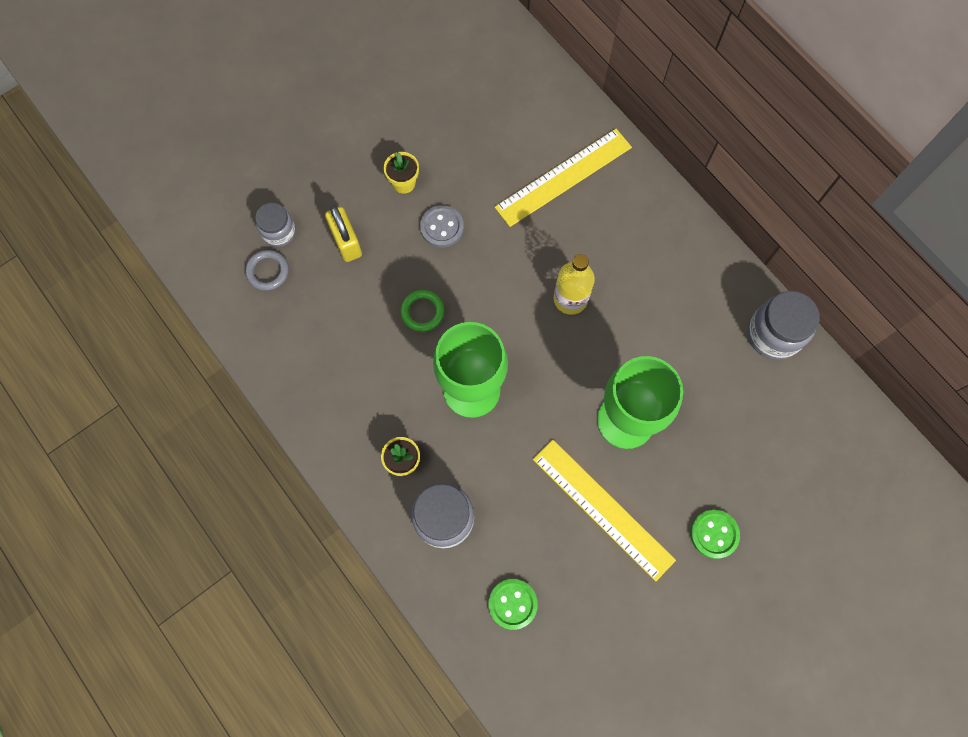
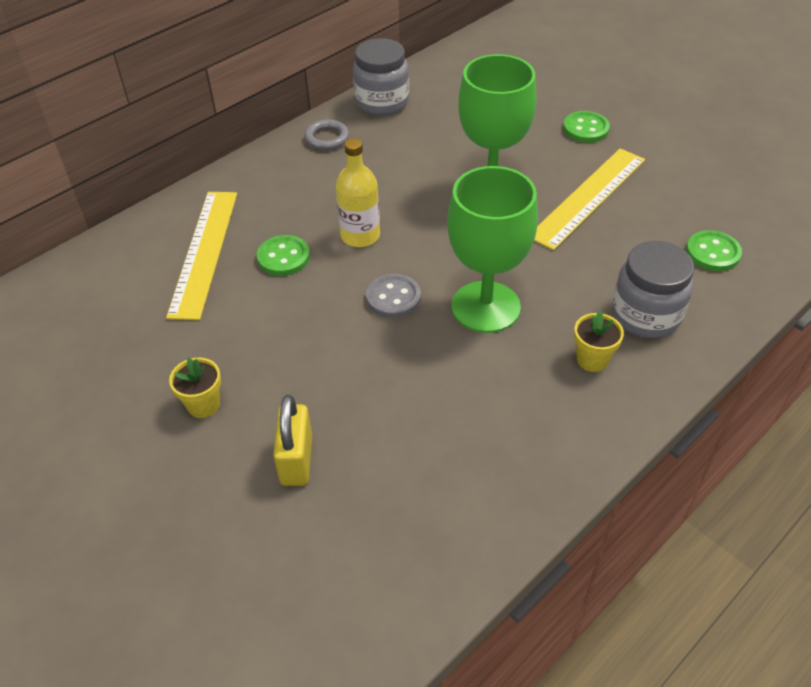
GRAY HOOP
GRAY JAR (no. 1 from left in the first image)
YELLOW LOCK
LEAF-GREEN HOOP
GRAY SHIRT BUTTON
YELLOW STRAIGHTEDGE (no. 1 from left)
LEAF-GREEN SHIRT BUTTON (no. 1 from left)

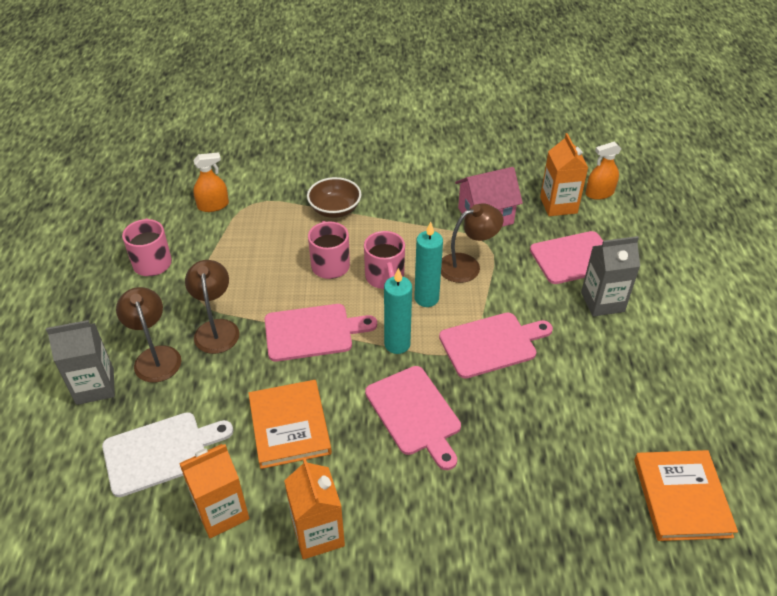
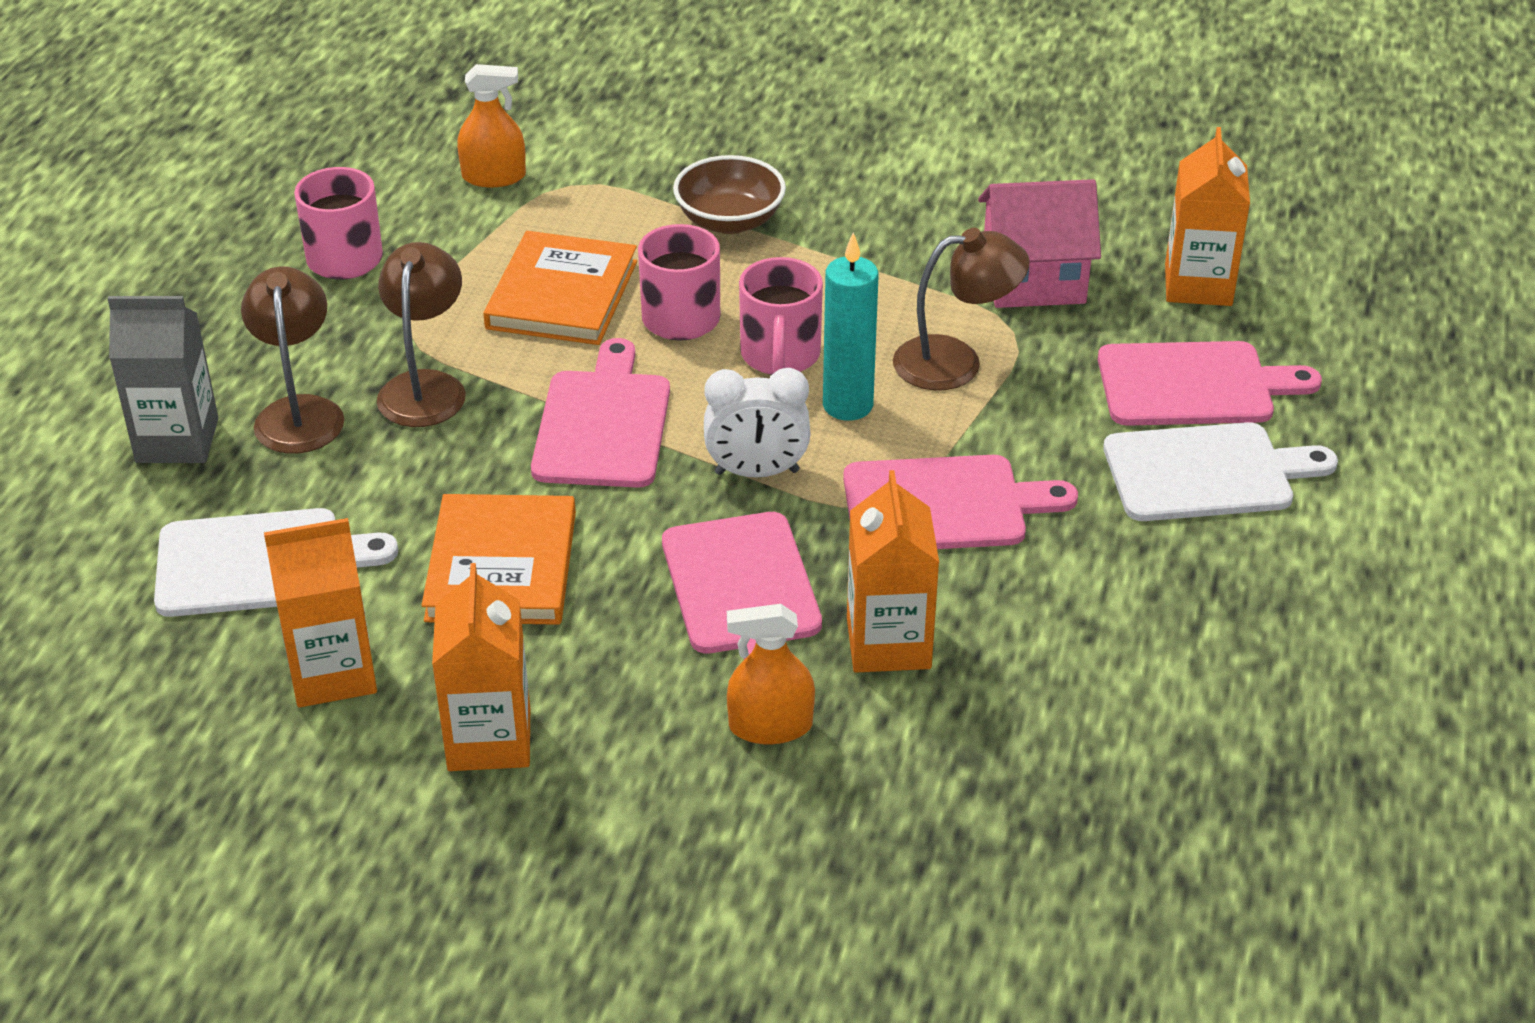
ROSE-PINK CUTTING BOARD (no. 1 from left)
WHITE BEDSIDE CLOCK
WHITE CUTTING BOARD (no. 2 from left)
BRIGHT ORANGE SPRAYER (no. 2 from left)
BRIGHT ORANGE BOOK (no. 2 from left)
BRIGHT ORANGE JUICE CARTON (no. 3 from left)

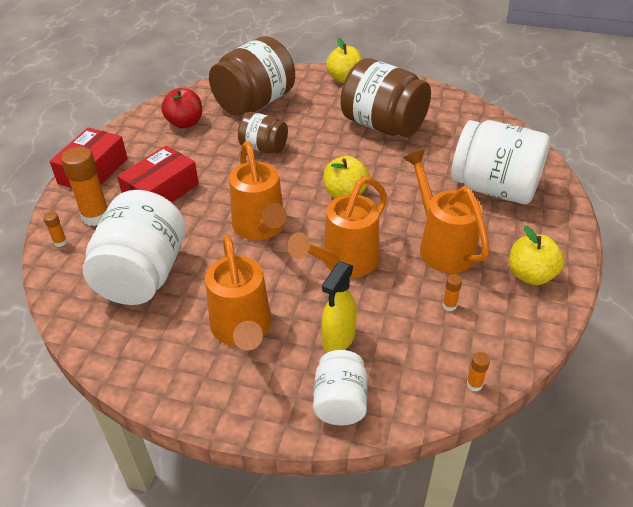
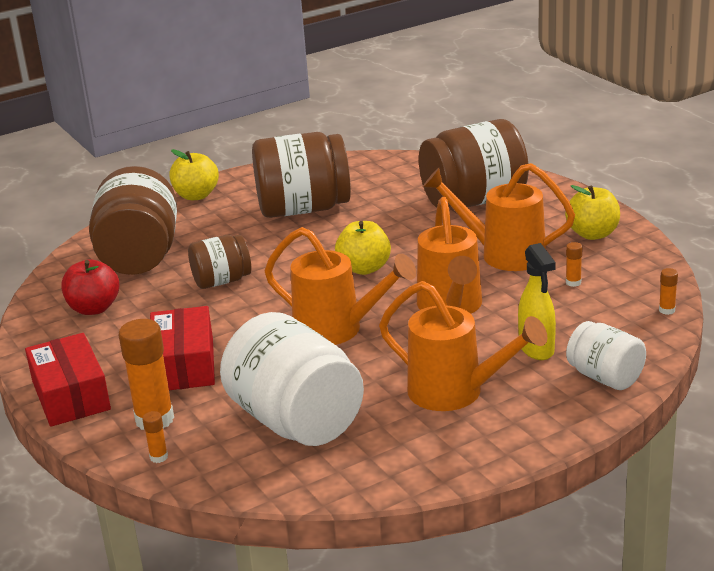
RUSSET JAR (no. 4 from left)

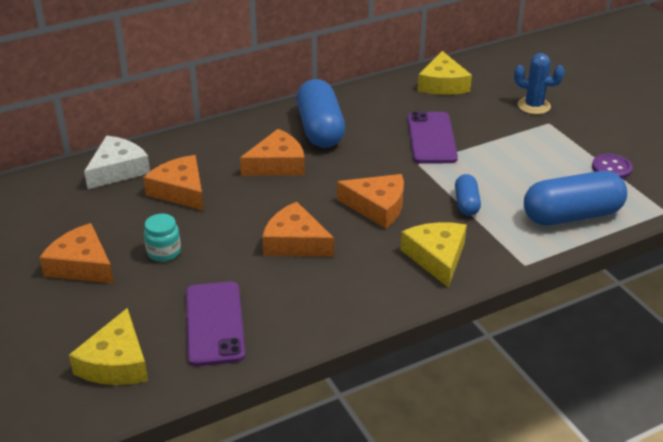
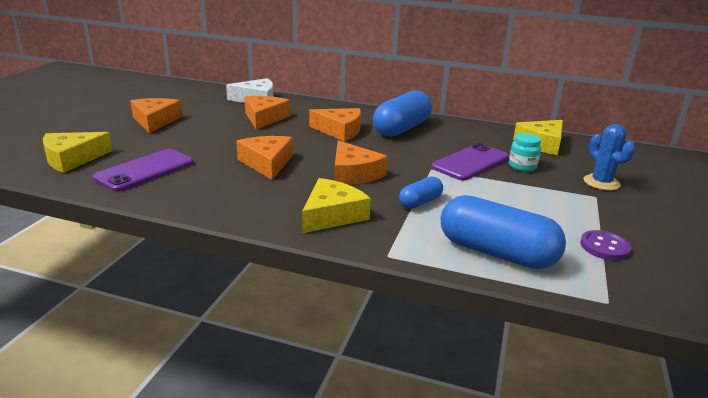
TURQUOISE JAR

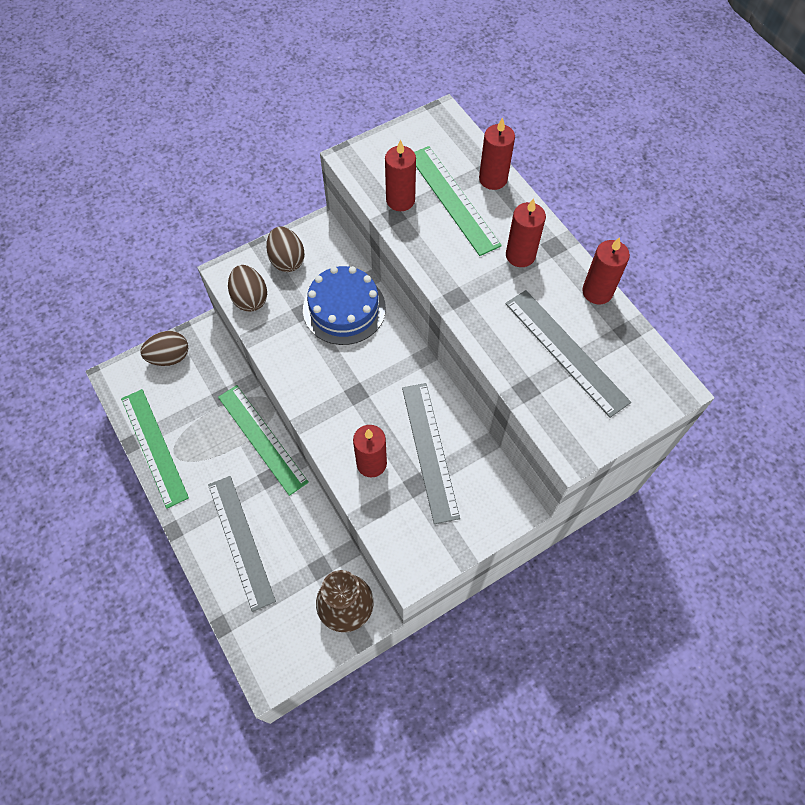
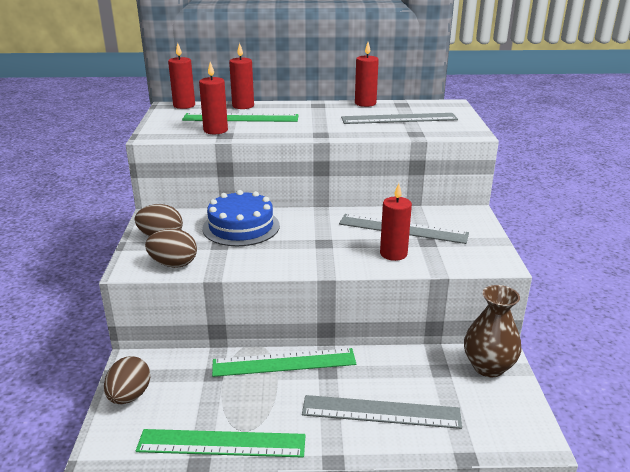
RED WAX CANDLE (no. 1 from left)

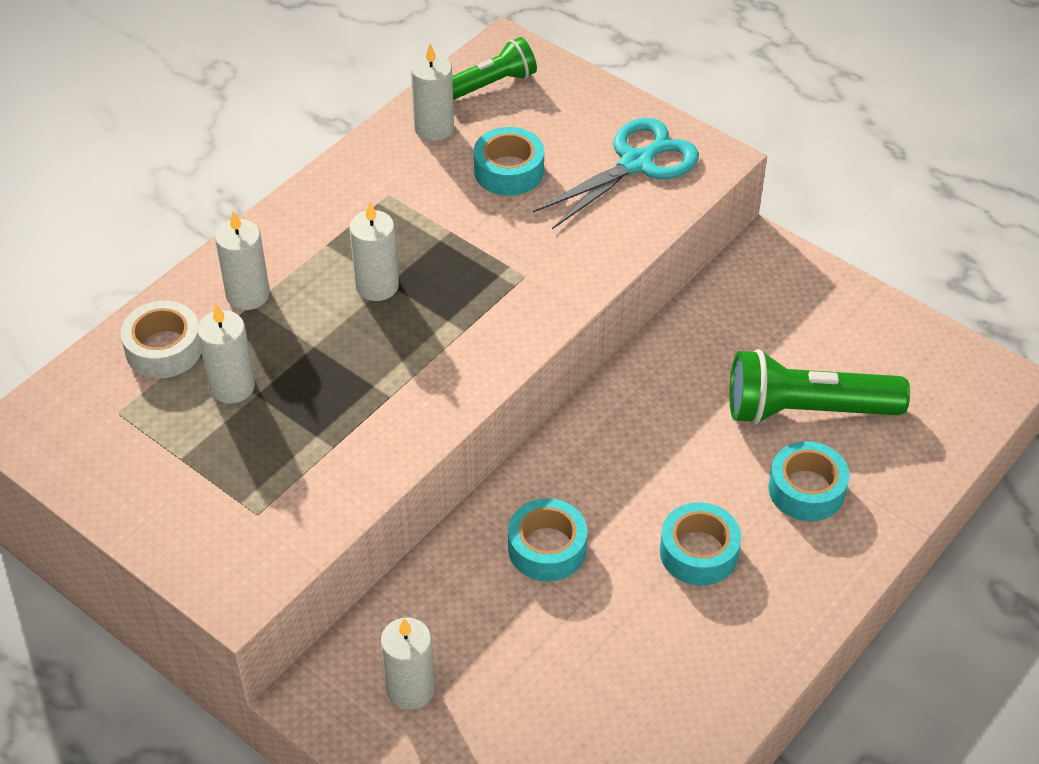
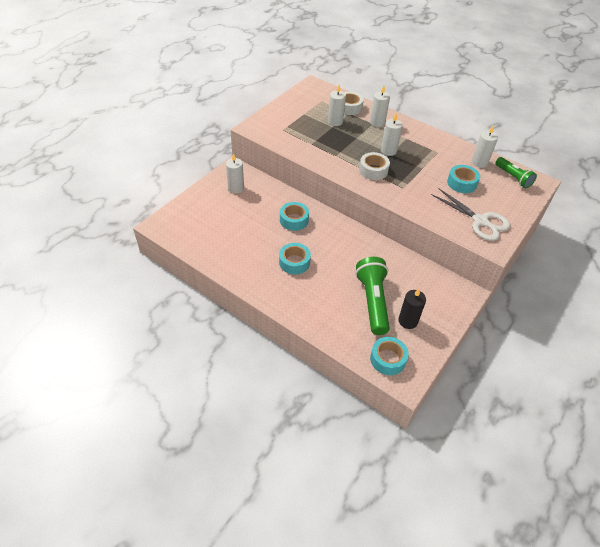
WHITE PAIR OF SCISSORS
TURQUOISE STICKY TAPE (no. 3 from left)
WHITE STICKY TAPE (no. 2 from left)
BLACK WAX CANDLE

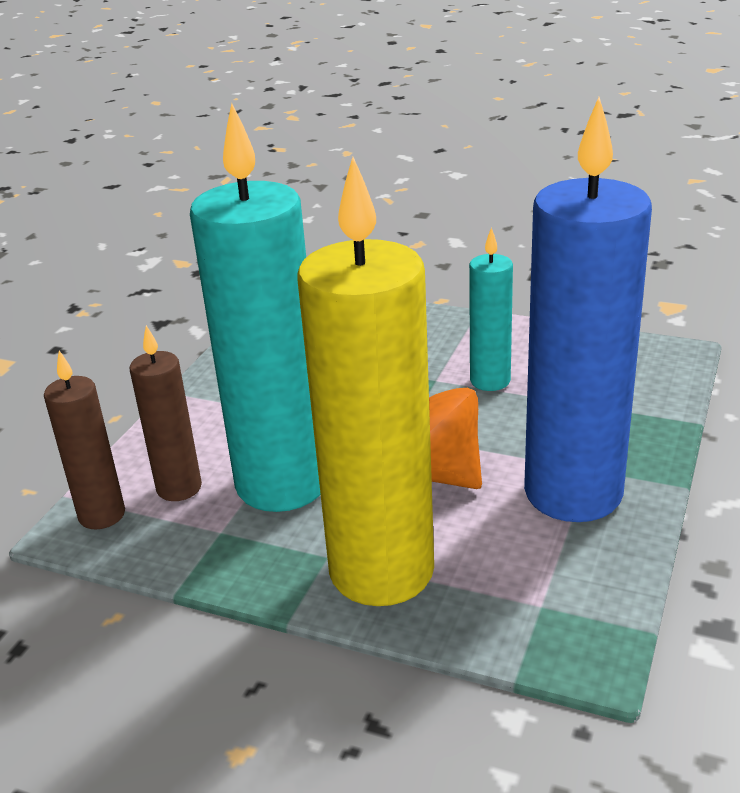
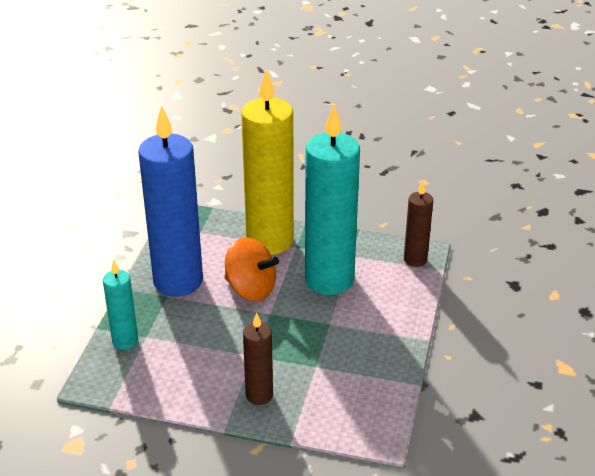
RUSSET WAX CANDLE (no. 1 from left)
TURQUOISE WAX CANDLE (no. 1 from left)

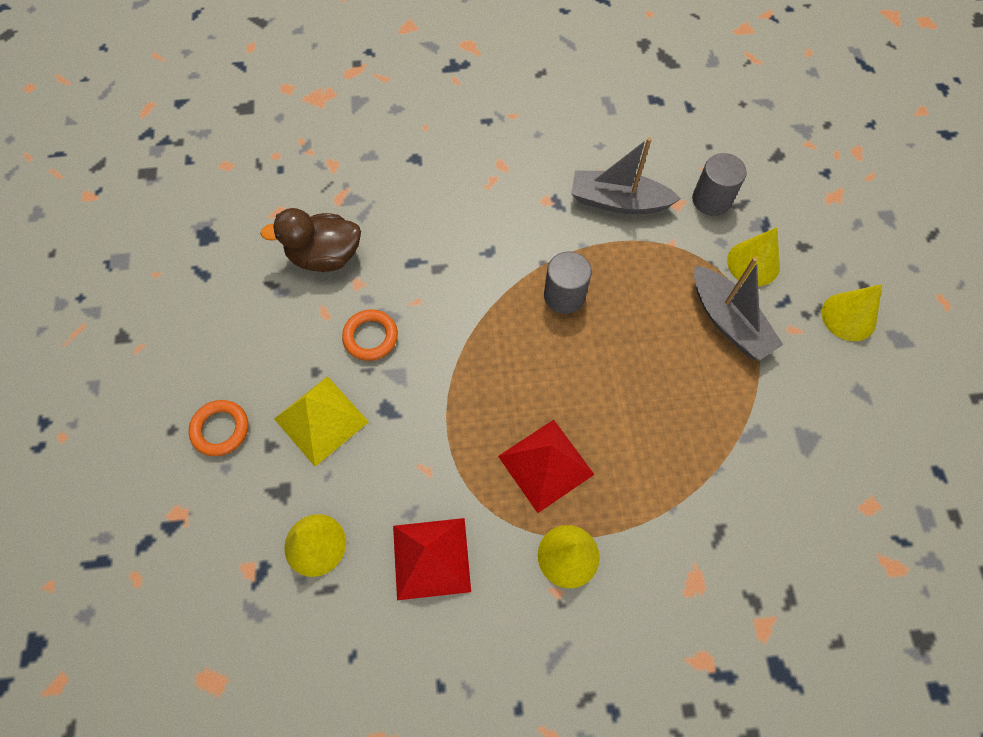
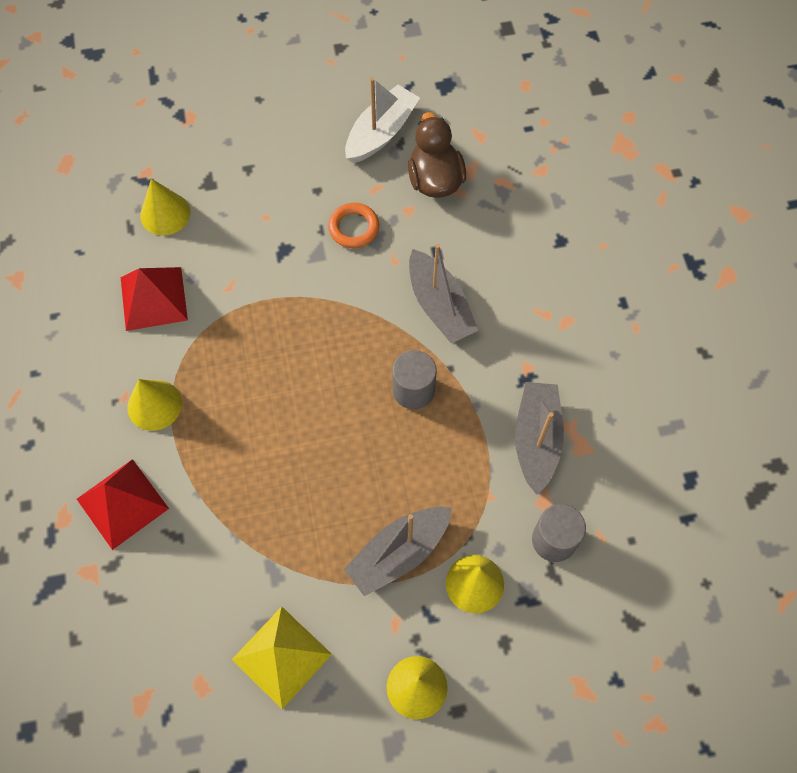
BRIGHT ORANGE HOOP (no. 1 from left in the first image)
YELLOW SOLID PYRAMID
RED SOLID PYRAMID (no. 1 from left)
WHITE SAILBOAT
GRAY SAILBOAT (no. 2 from left)

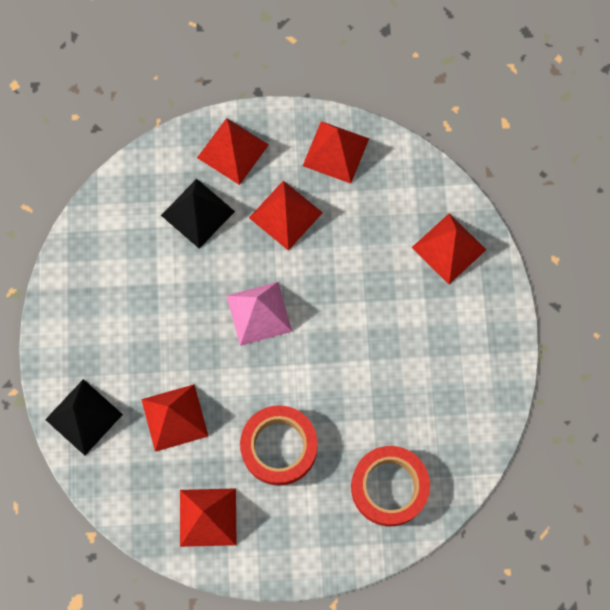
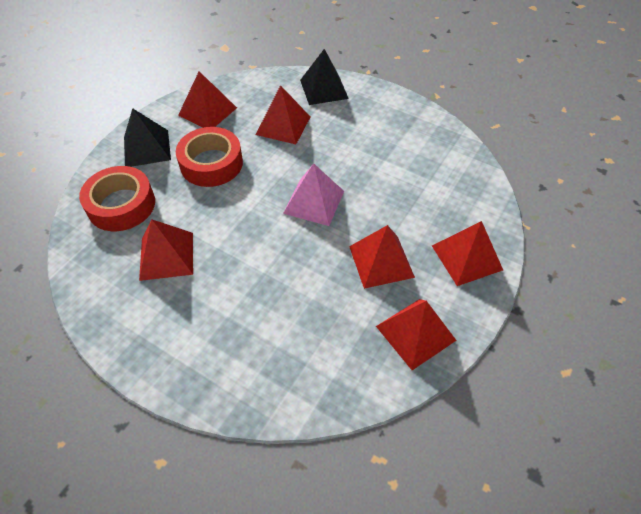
BLACK SOLID PYRAMID (no. 1 from left)
RED SOLID PYRAMID (no. 1 from left)

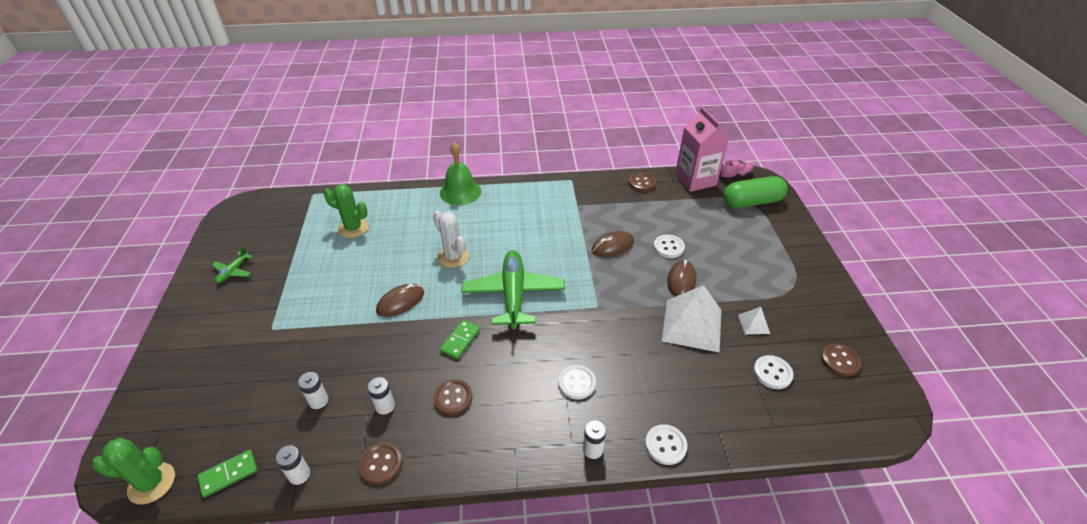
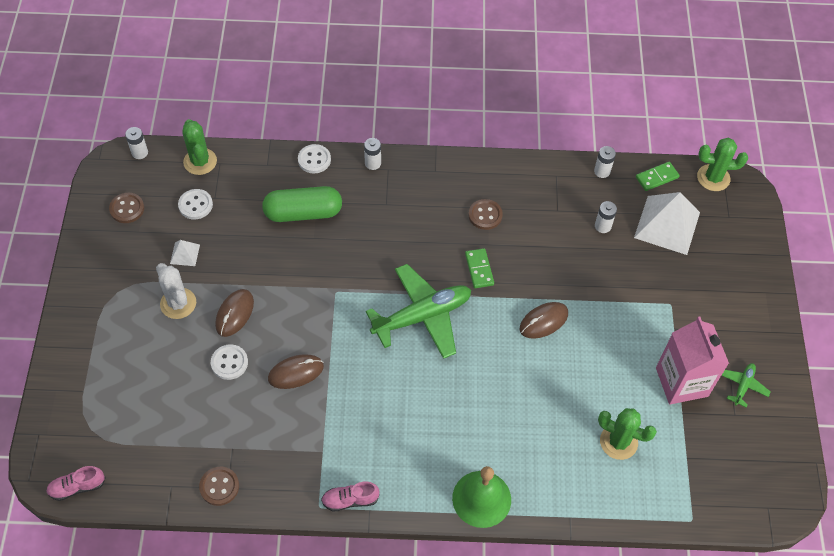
RUSSET SHIRT BUTTON (no. 1 from left in the first image)
WHITE POWER CELL (no. 1 from left)
WHITE SAGUARO CACTUS
LEAF-GREEN DOMINO PIECE (no. 1 from left)
LEAF-GREEN PLANE (no. 1 from left)
WHITE SHIRT BUTTON (no. 1 from left in the first image)
WHITE SOLID PYRAMID (no. 2 from left)
ROSE-PINK JUICE CARTON
LEAF-GREEN PILL SHAPE
LEAF-GREEN SAGUARO CACTUS (no. 1 from left)
ROSE-PINK SHOE (no. 2 from left)

